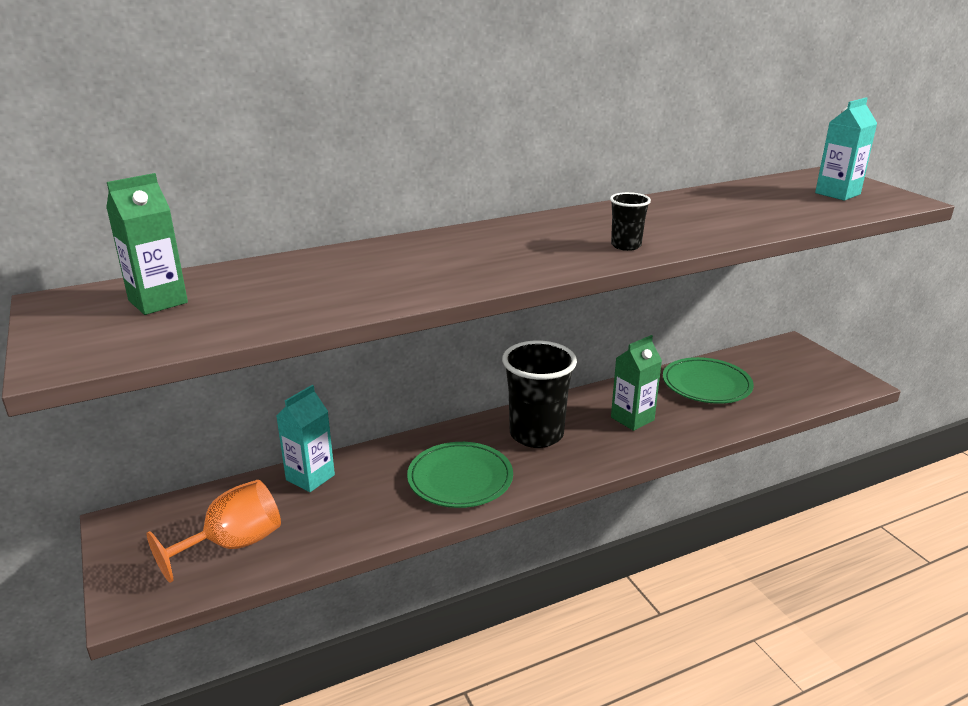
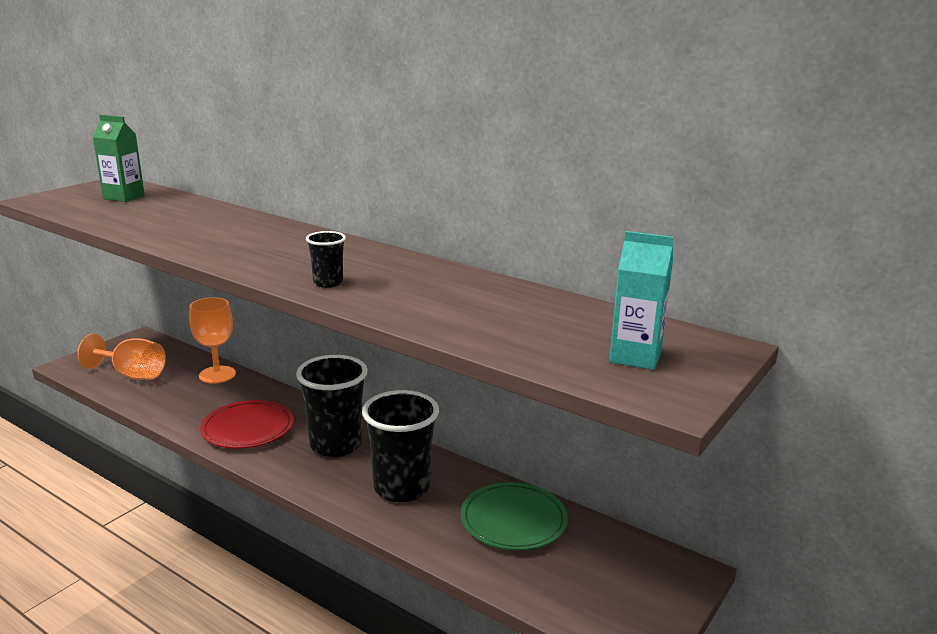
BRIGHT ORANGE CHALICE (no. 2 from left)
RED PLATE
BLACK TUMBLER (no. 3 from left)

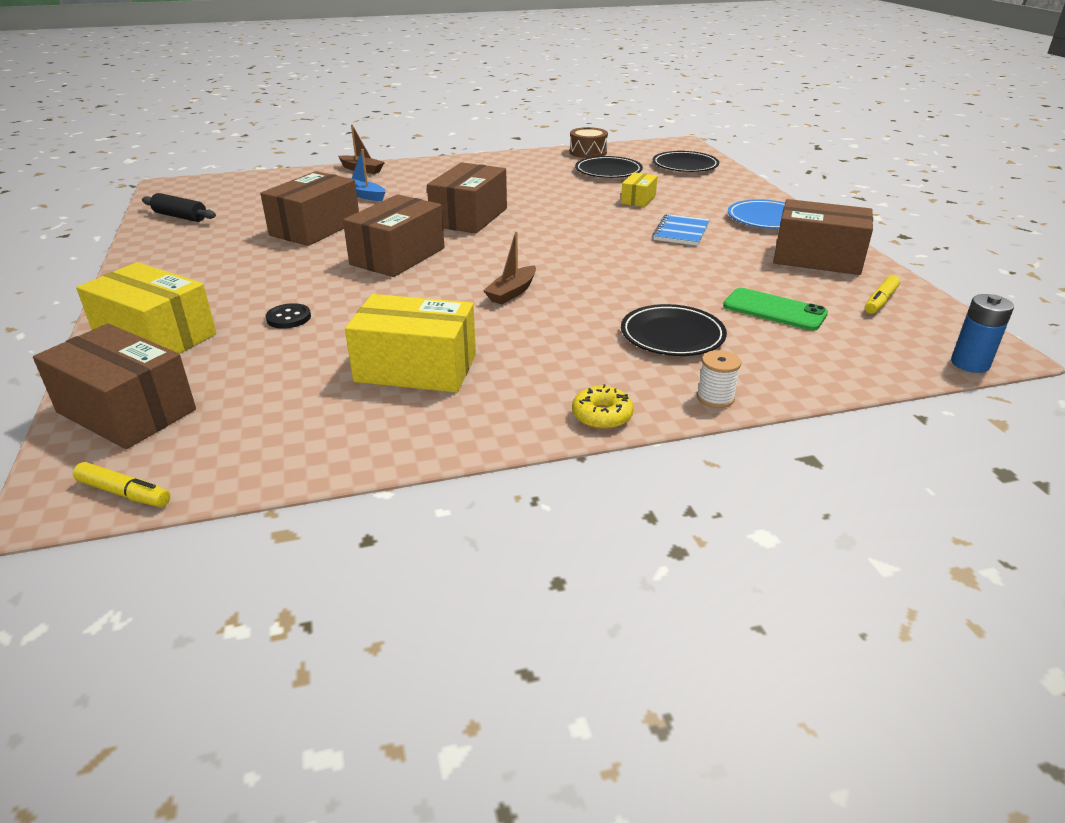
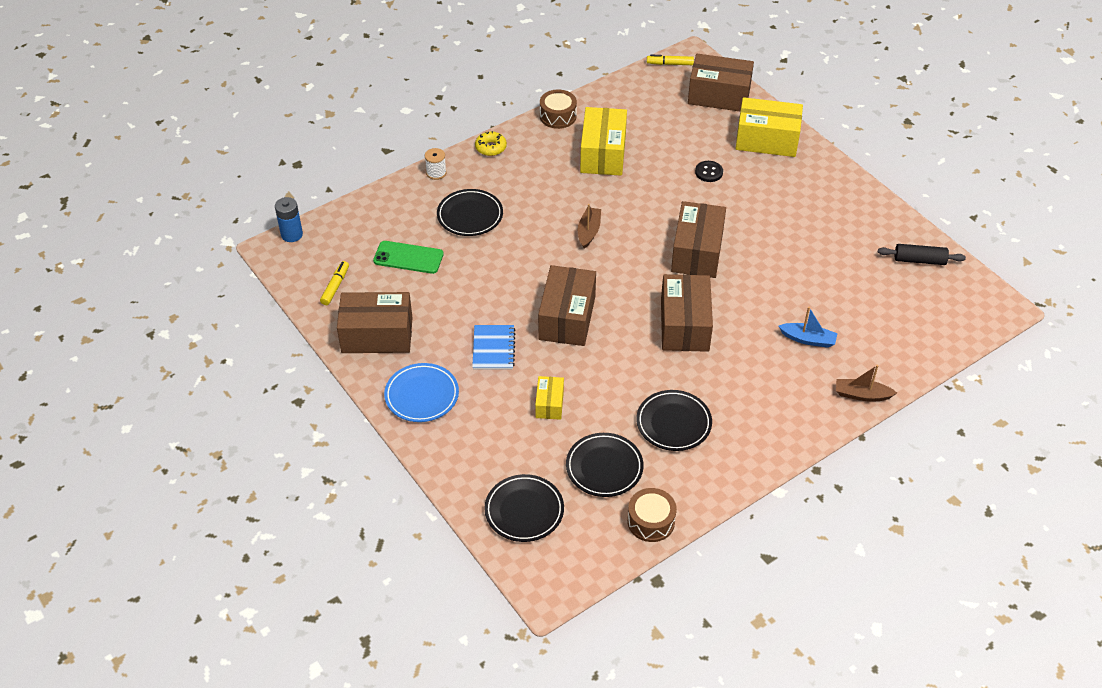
RUSSET PARCEL (no. 2 from left)
YELLOW PARCEL (no. 2 from left)
RUSSET TOY DRUM (no. 1 from left)
BLACK PLATE (no. 4 from left)

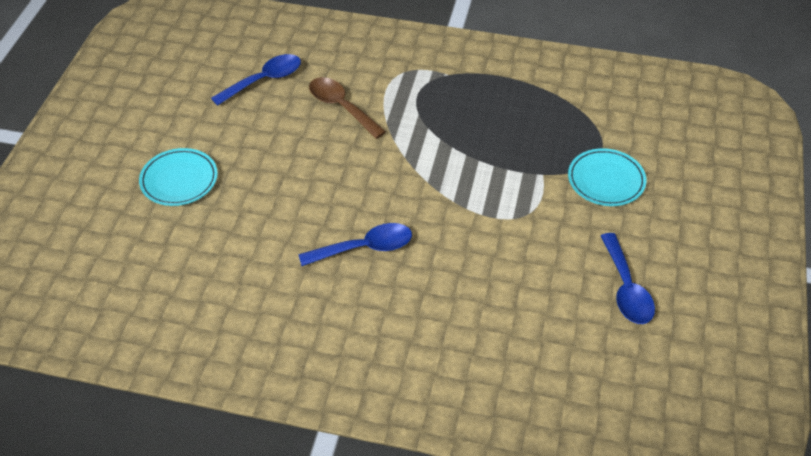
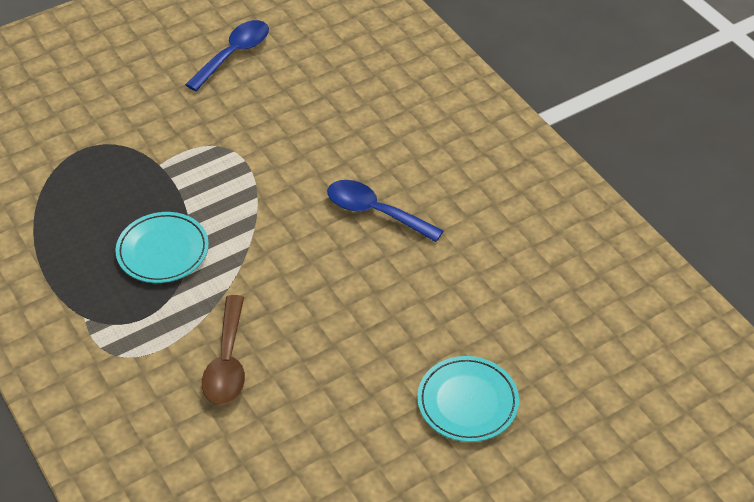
BLUE TEASPOON (no. 1 from left in the first image)
TURQUOISE PLATE (no. 1 from left)

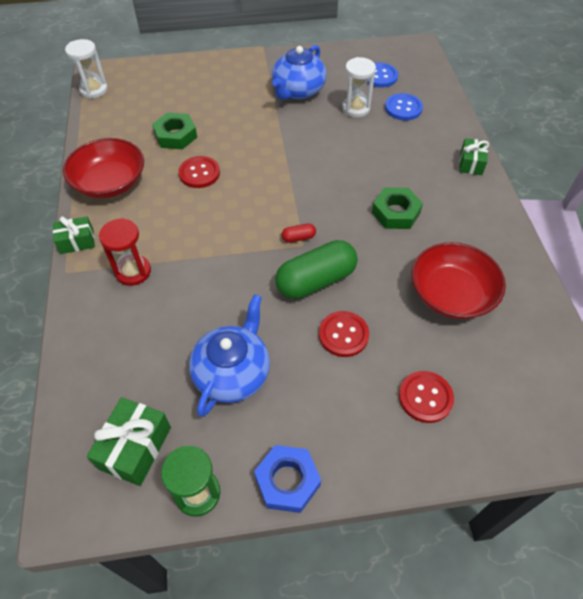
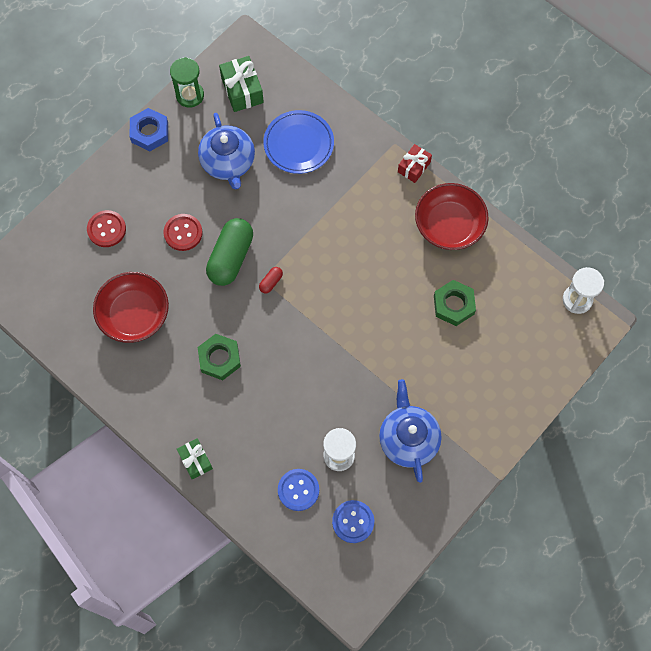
RED PRESENT
RED SANDGLASS
RED SHIRT BUTTON (no. 1 from left in the first image)
BLUE PLATE

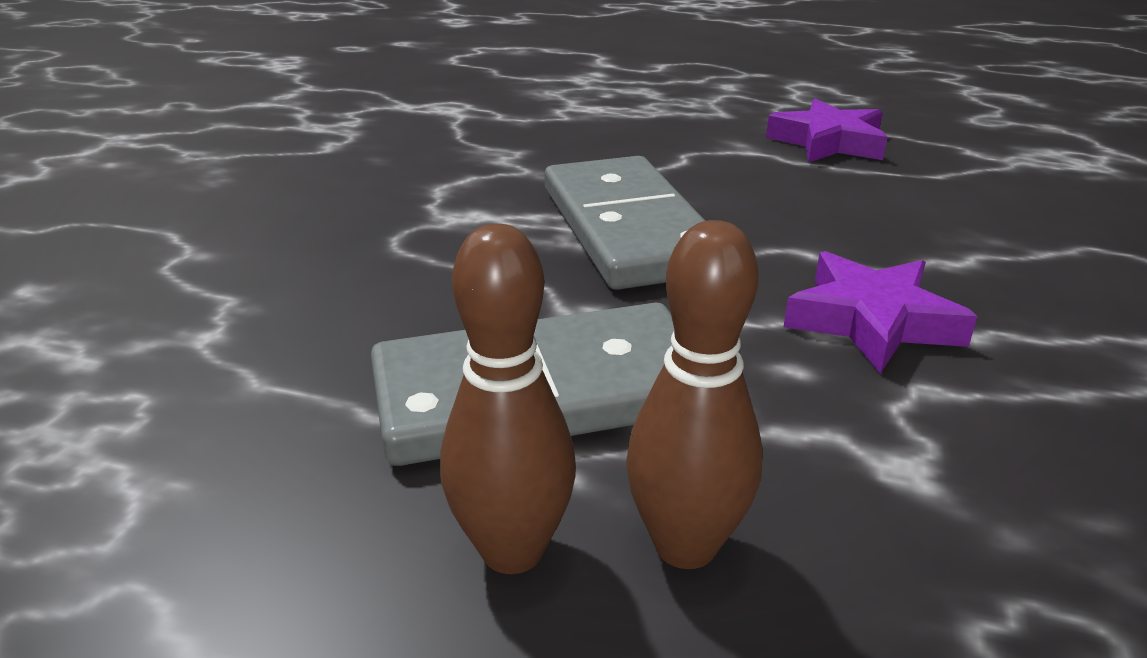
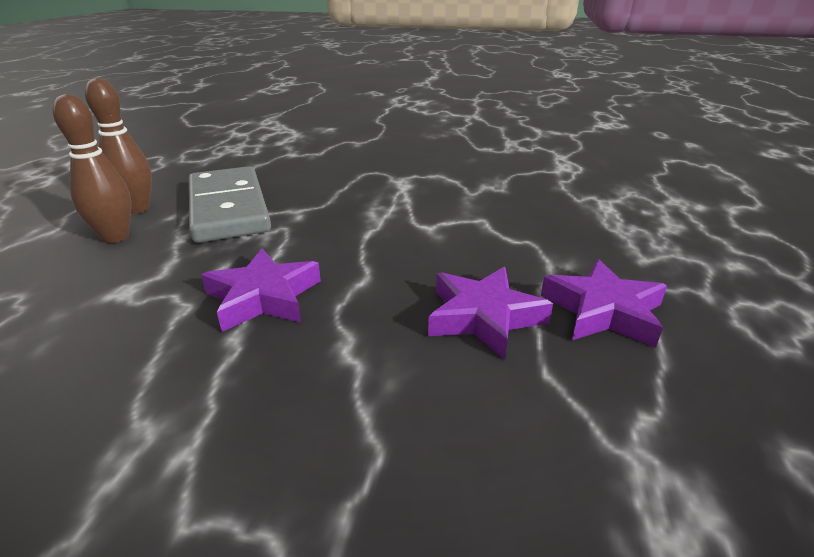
GRAY DOMINO PIECE (no. 2 from left in the first image)
VIOLET FIVE-POINTED STAR (no. 2 from left)

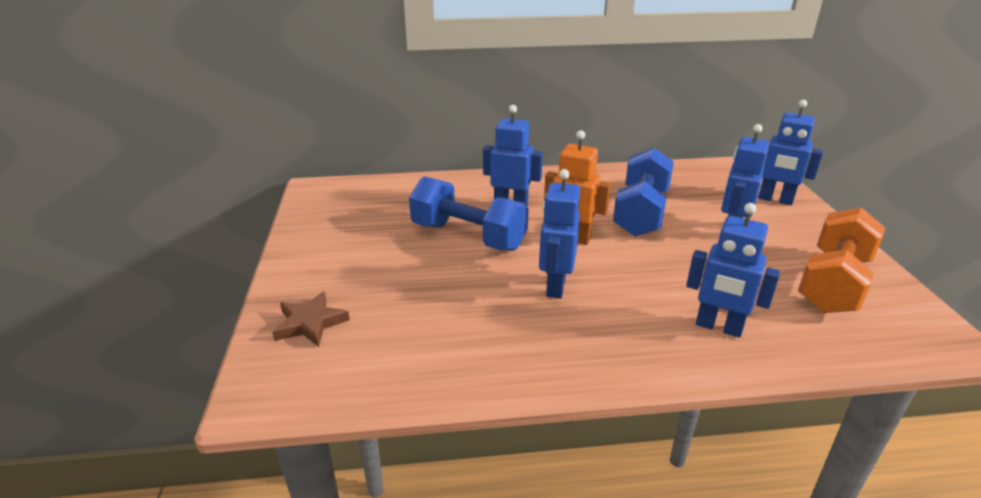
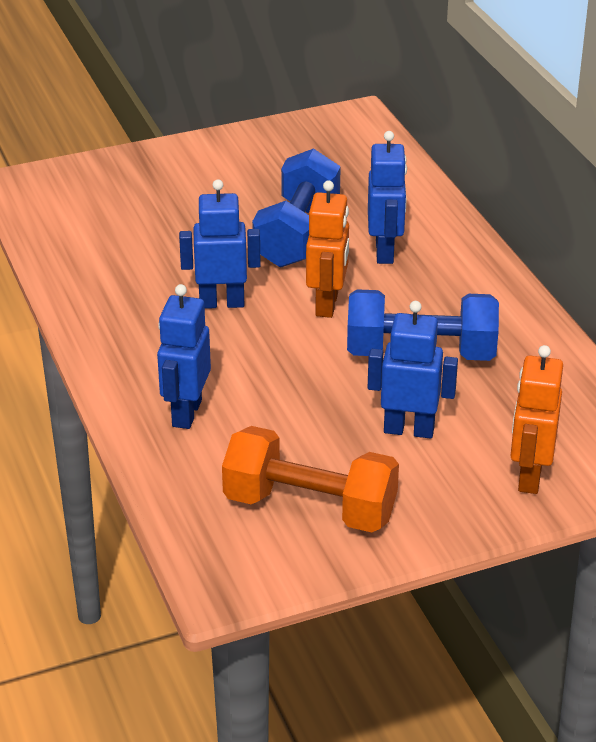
RUSSET FIVE-POINTED STAR
BRIGHT ORANGE TOY ROBOT (no. 2 from left)

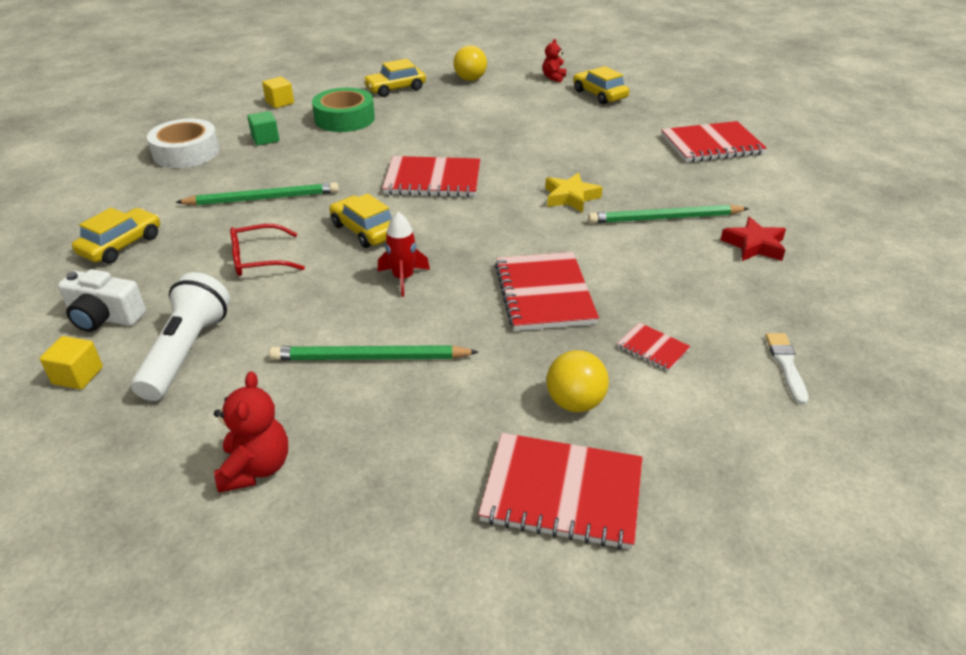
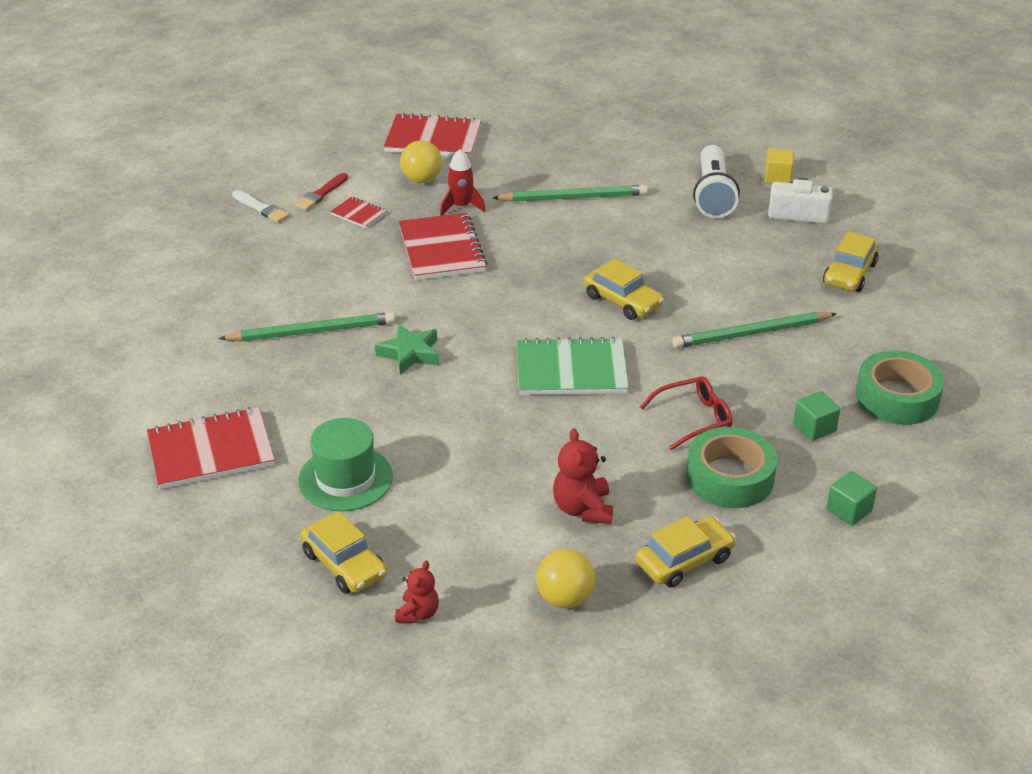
LEAF-GREEN STICKY TAPE (no. 2 from left)
RED TEDDY (no. 2 from left)
RED GLASSES
LEAF-GREEN SOLID CUBE (no. 2 from left)
RED TOY ROCKET
LEAF-GREEN NOTEBOOK
LEAF-GREEN FIVE-POINTED STAR
RED FIVE-POINTED STAR
WHITE BRUSH
RED BRUSH
LEAF-GREEN TOP HAT

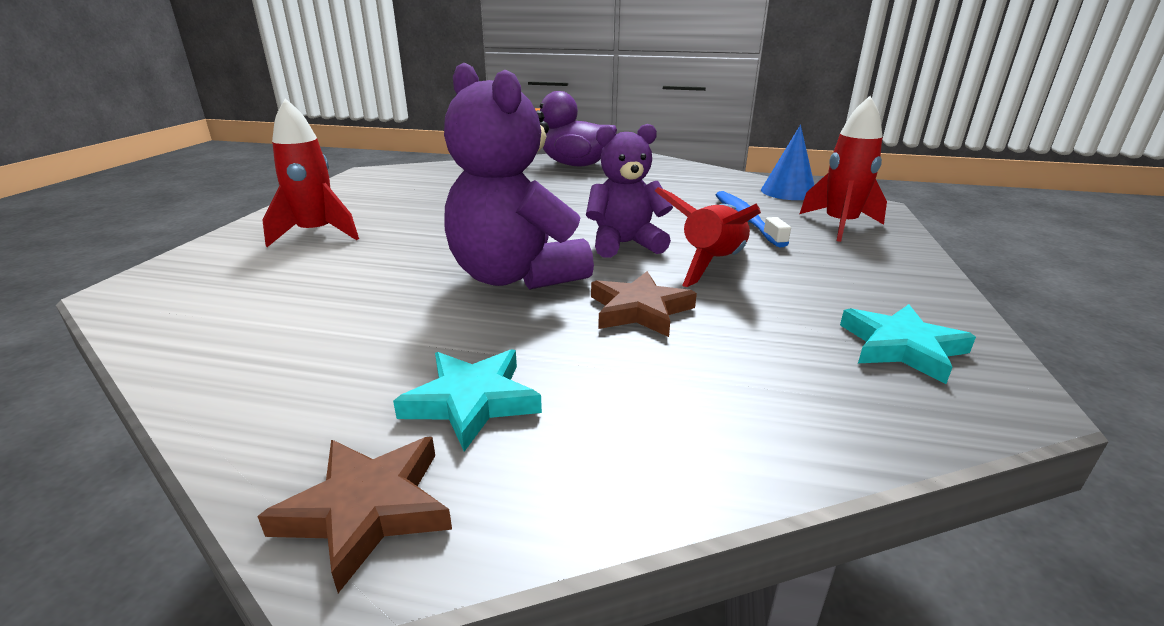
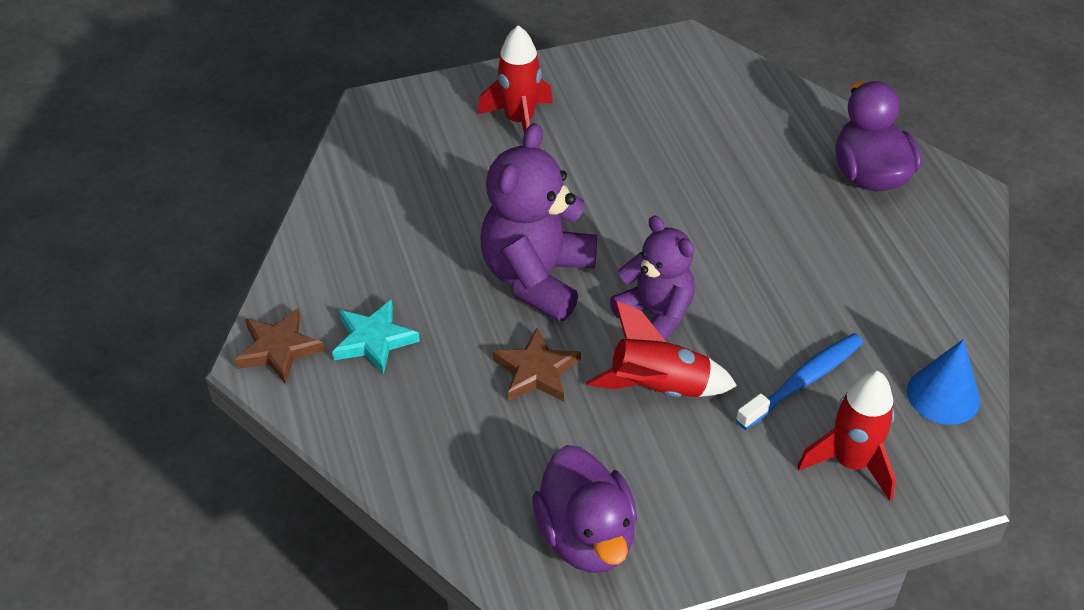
VIOLET RUBBER DUCK (no. 1 from left)

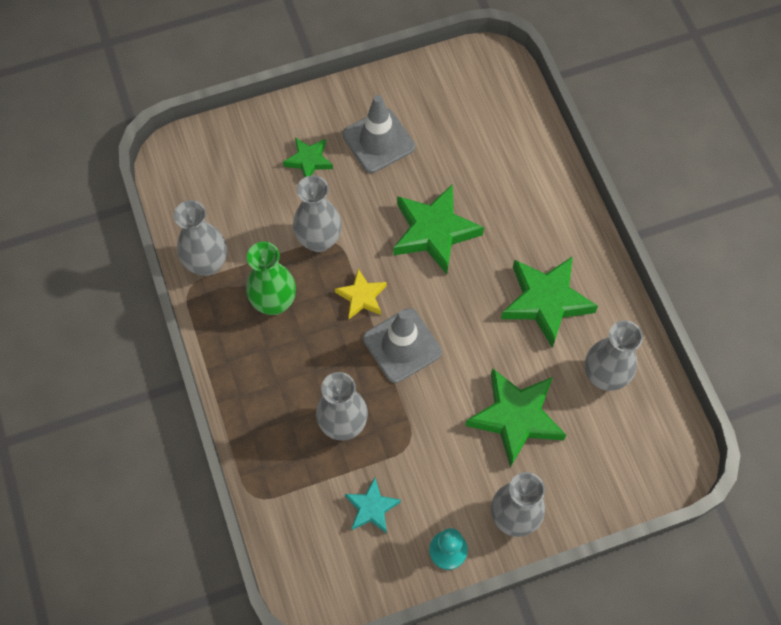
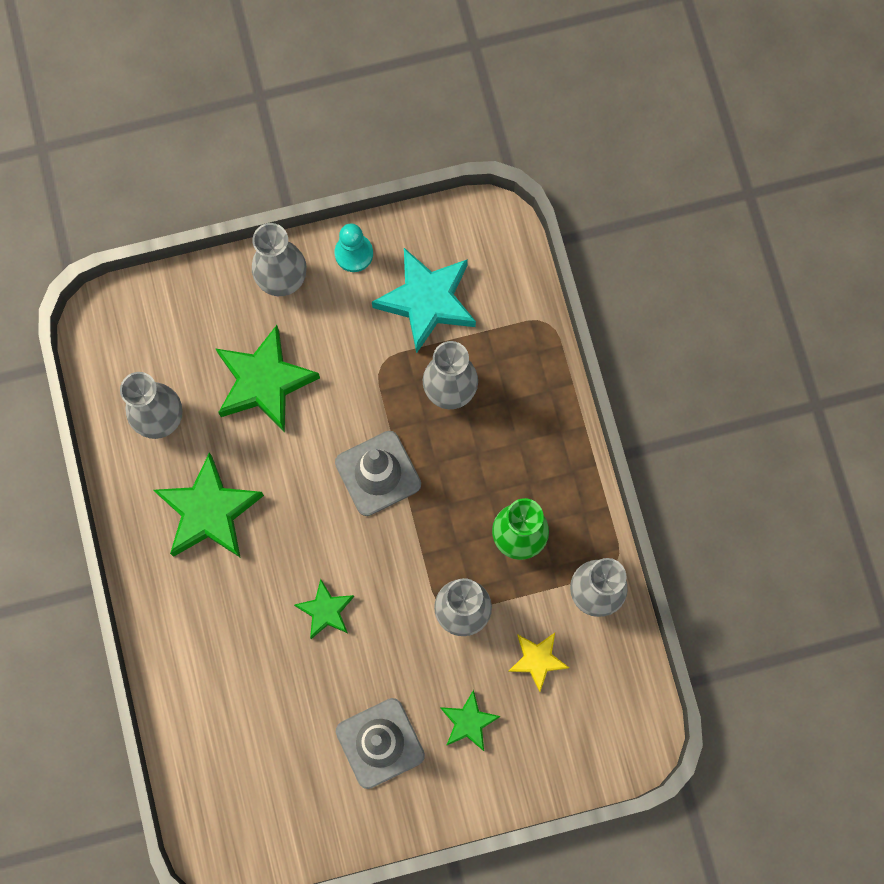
YELLOW FIVE-POINTED STAR
TURQUOISE FIVE-POINTED STAR
LEAF-GREEN FIVE-POINTED STAR (no. 3 from left)

